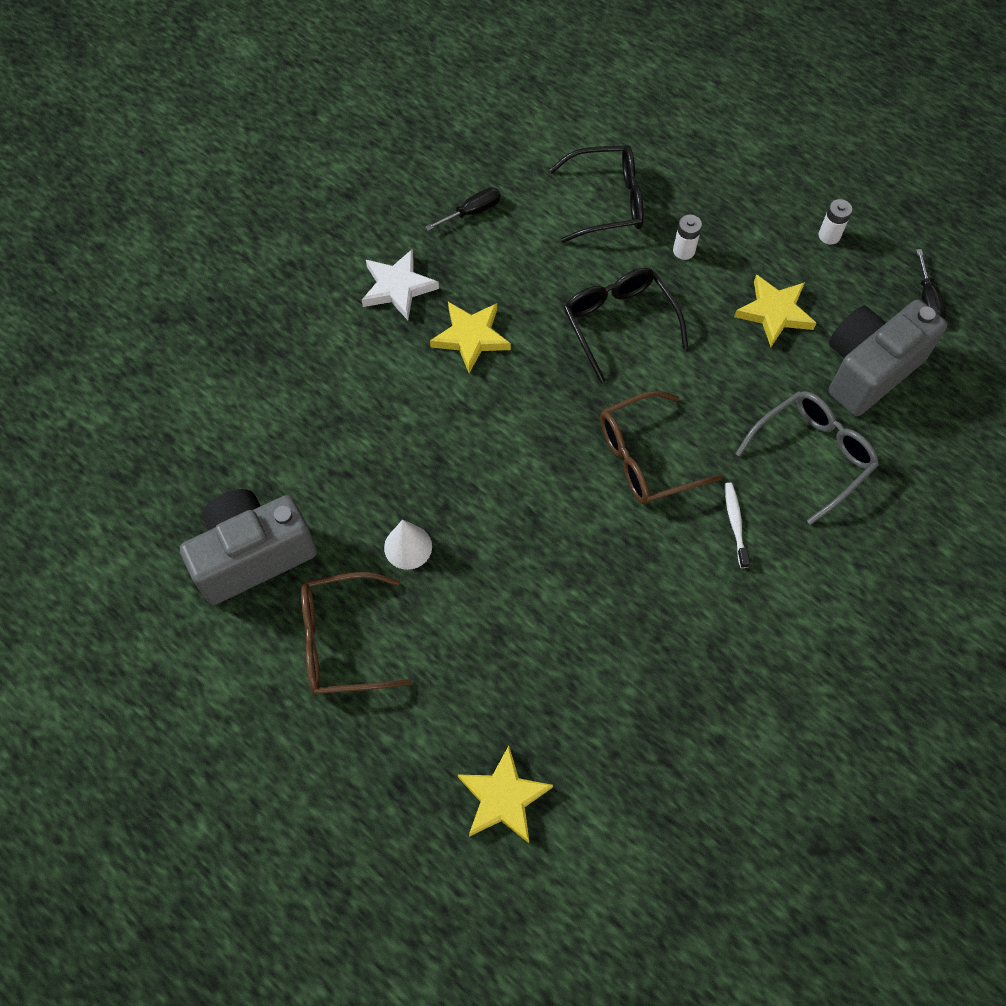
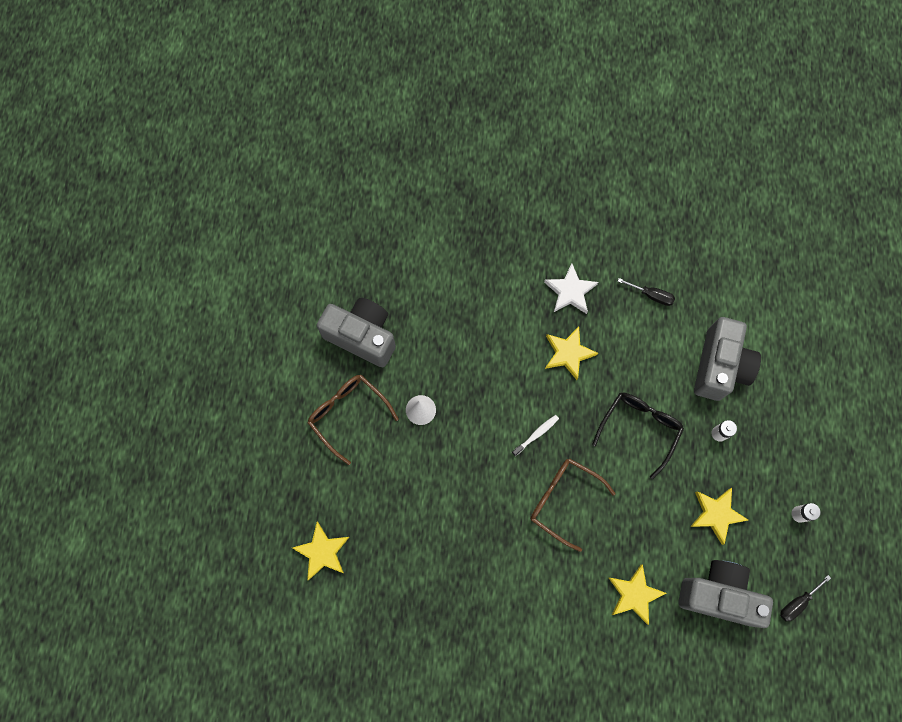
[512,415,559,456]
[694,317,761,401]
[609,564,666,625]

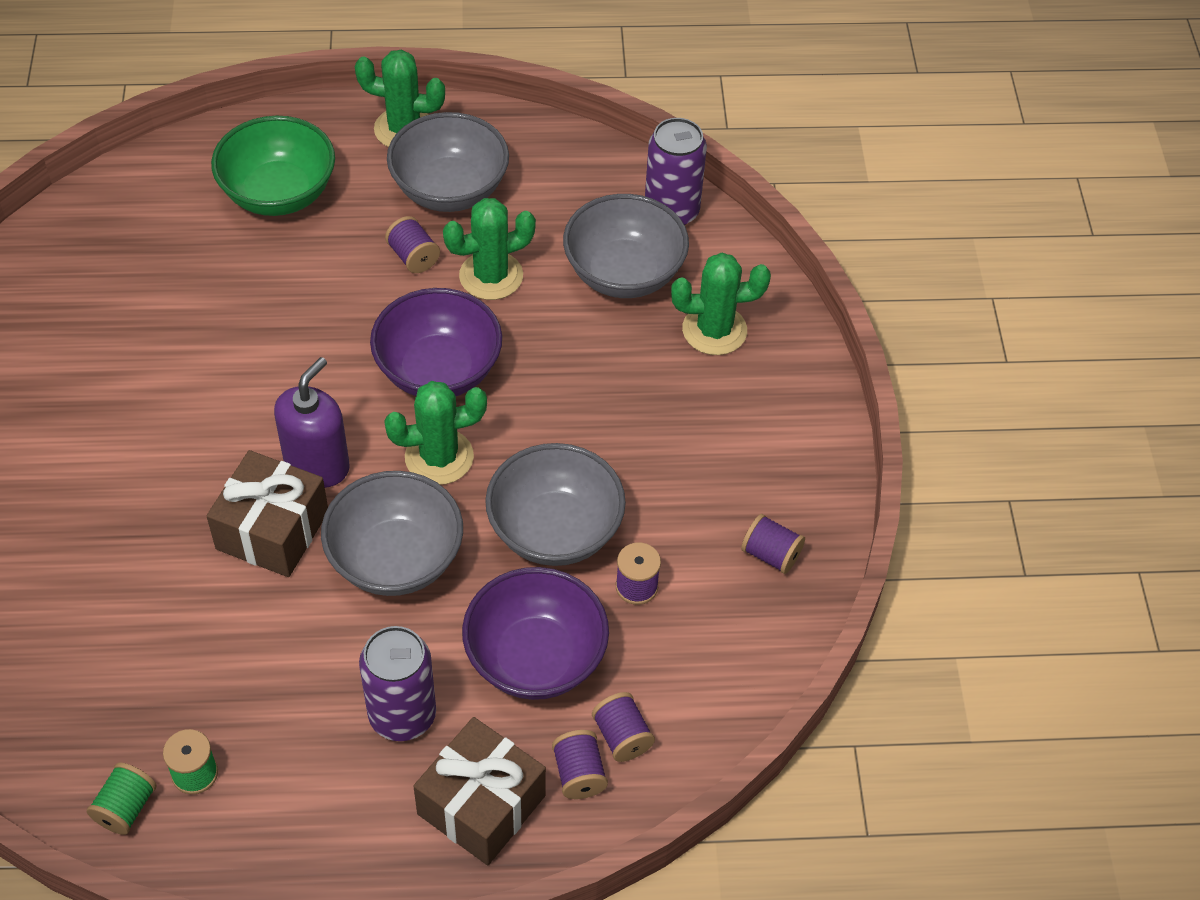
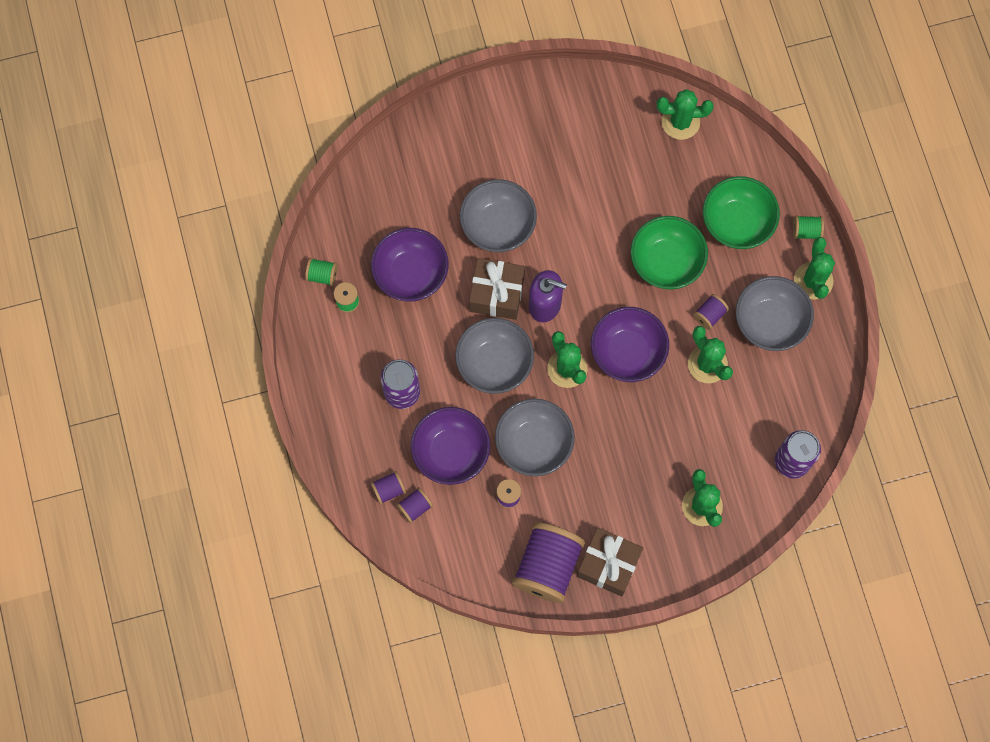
[371,228,449,302]
[631,216,708,289]
[657,89,714,140]
[793,216,824,239]
[577,528,643,597]
[460,179,537,252]
[512,522,585,603]

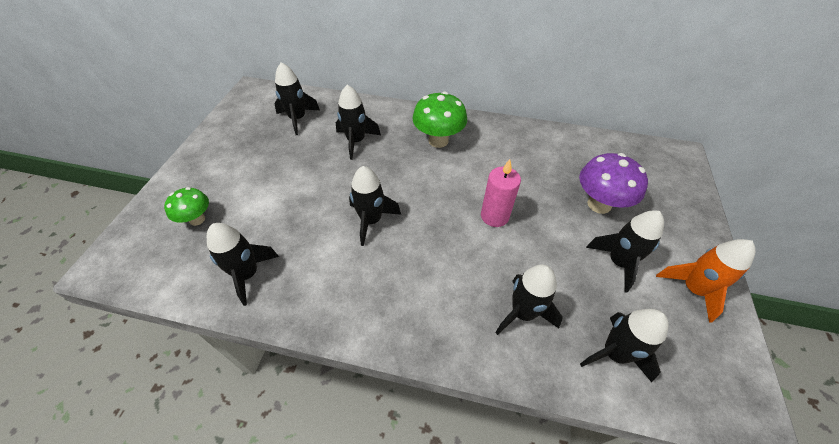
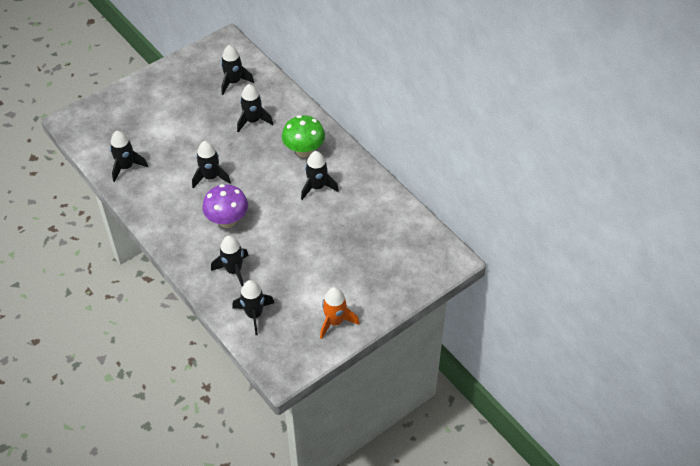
[164,187,209,226] (first image)
[481,159,521,227] (first image)
[202,184,248,228]
[301,151,339,200]

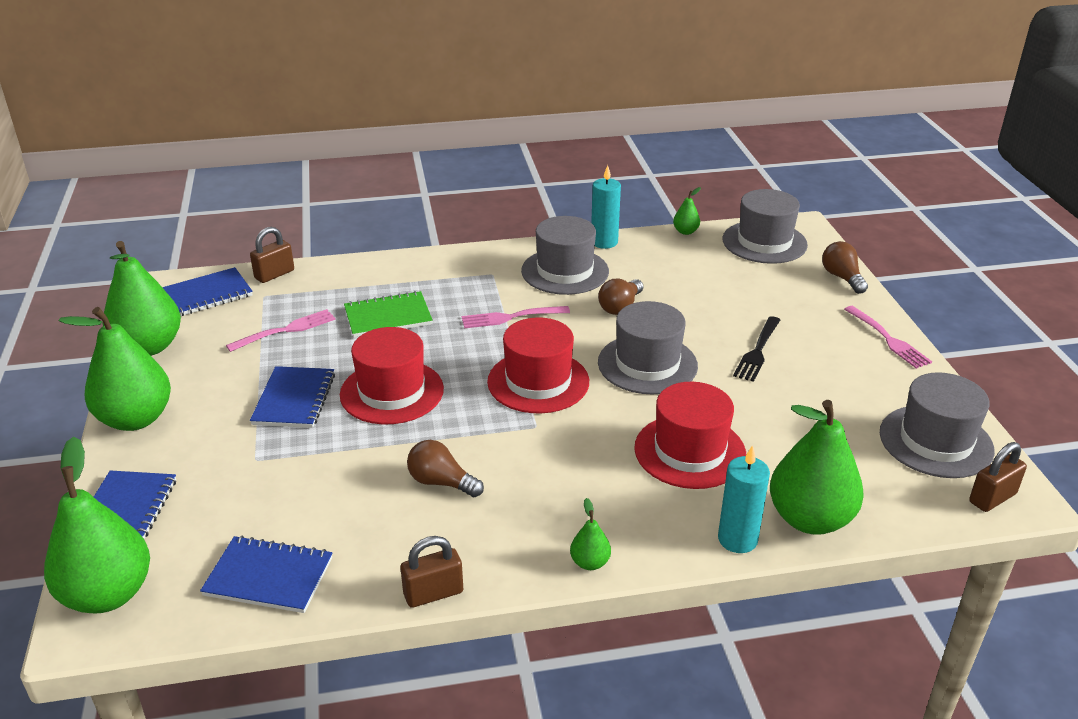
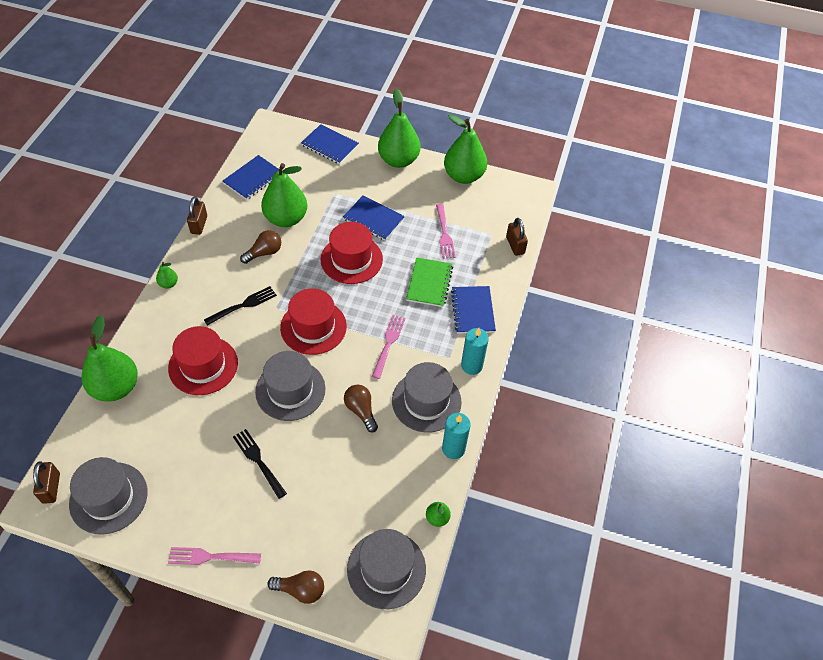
[204,286,277,326]
[261,163,307,227]
[451,286,496,334]
[461,328,489,375]

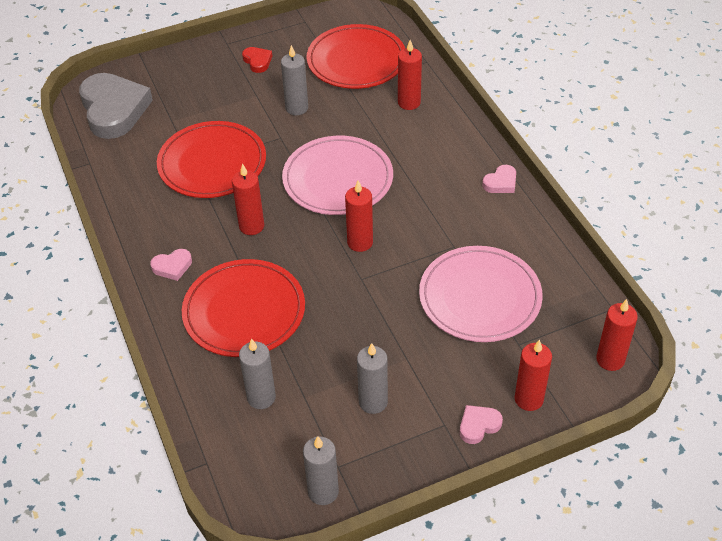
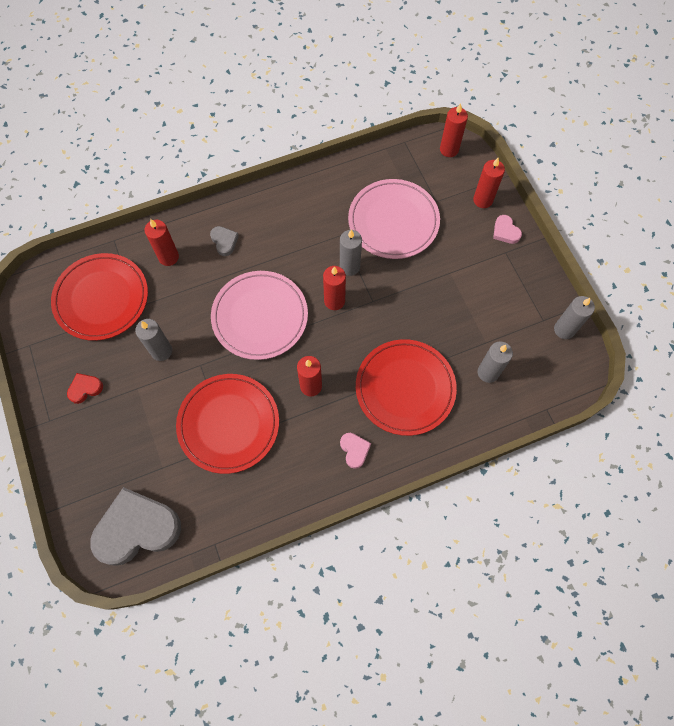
[482,165,516,193] (first image)
[210,226,239,256]
[340,229,362,276]

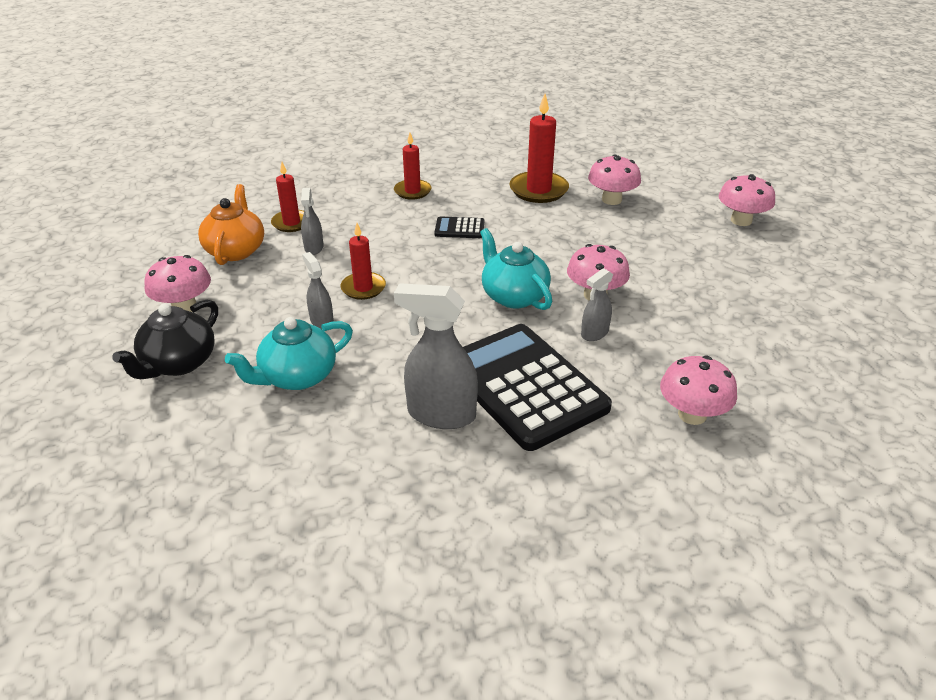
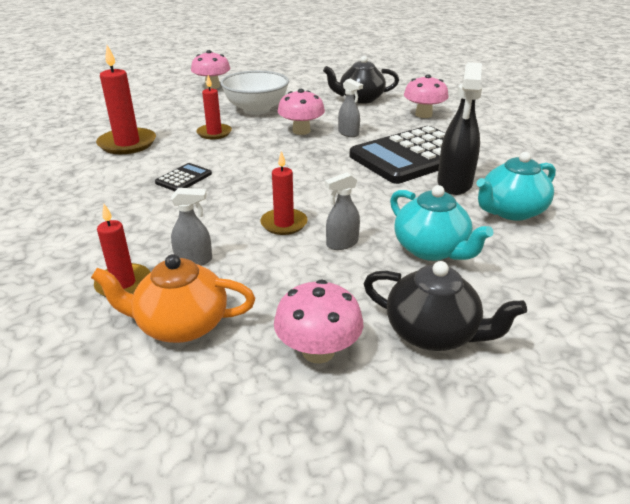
[588,155,641,205] (first image)
[220,71,289,115]
[323,56,399,104]
[197,75,232,139]
[476,152,556,221]
[437,62,482,195]
[155,163,212,191]

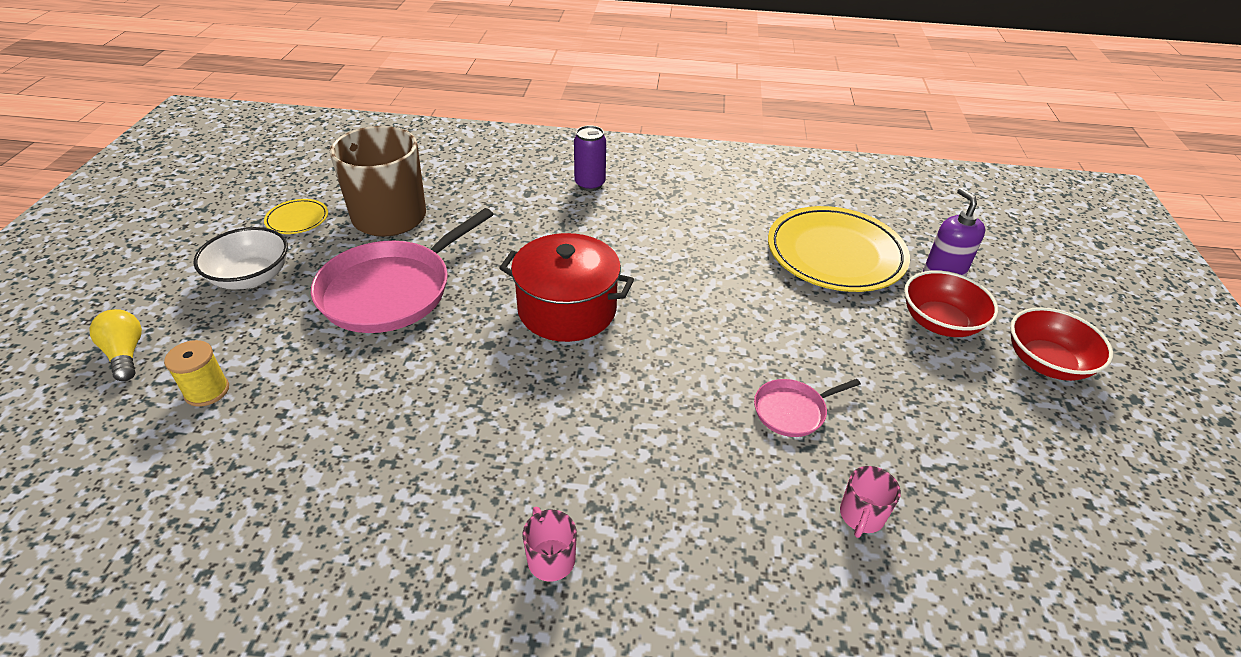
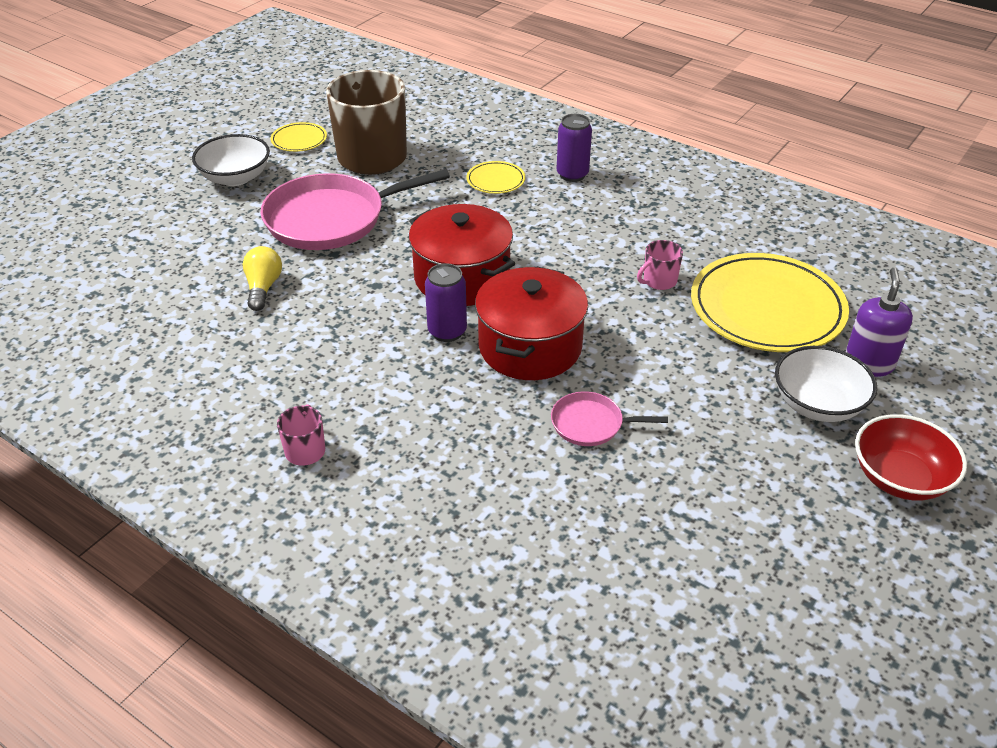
[164,340,229,407] (first image)
[425,263,467,342]
[467,161,525,194]
[475,267,588,380]
[243,246,282,311]
[637,240,683,290]
[775,346,877,422]

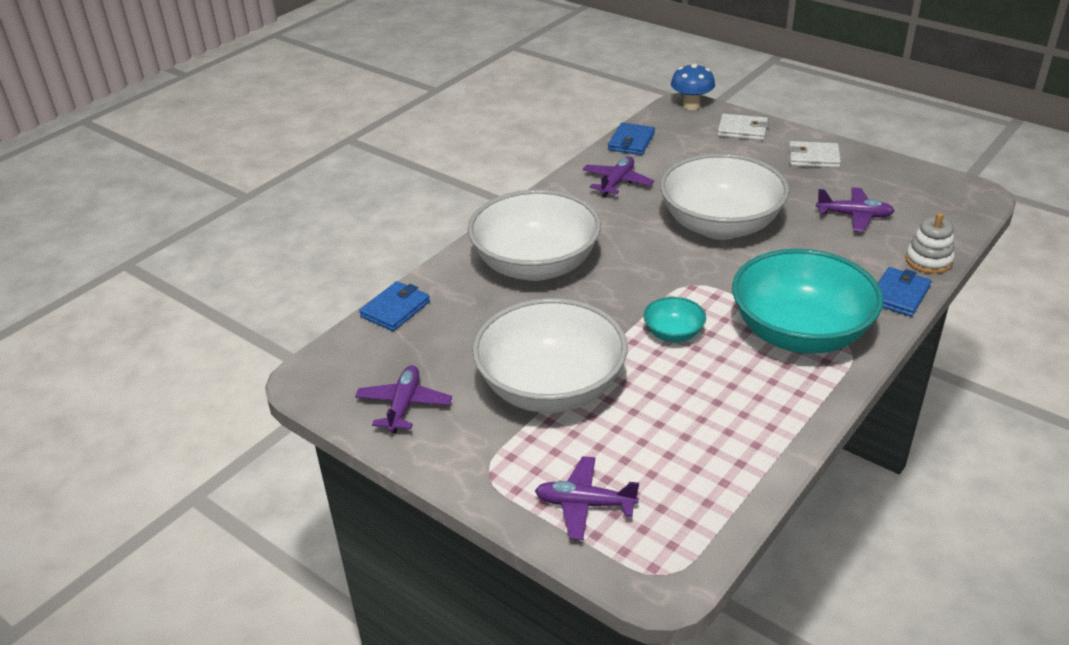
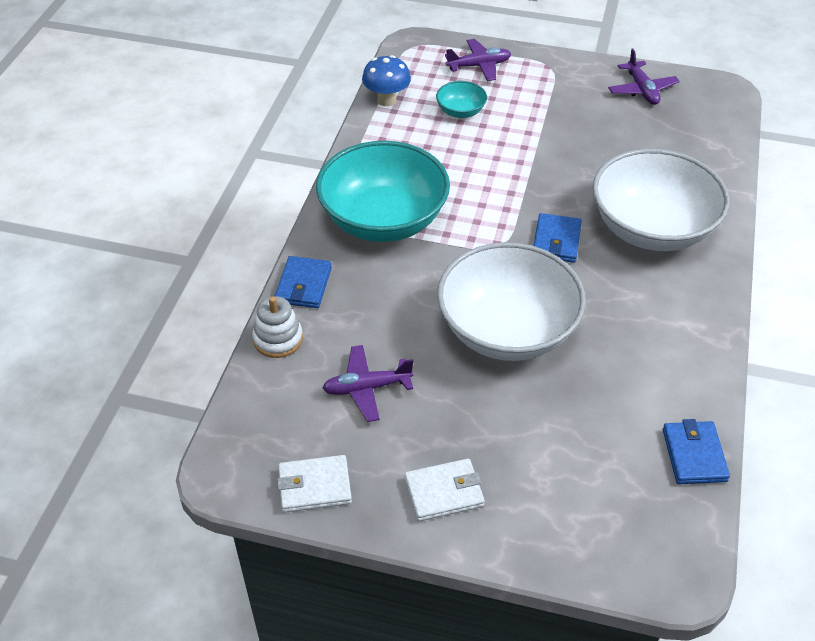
[472,298,627,413] (first image)
[582,156,654,197] (first image)
[534,213,582,263]
[436,81,487,118]
[362,55,411,106]
[277,455,352,513]

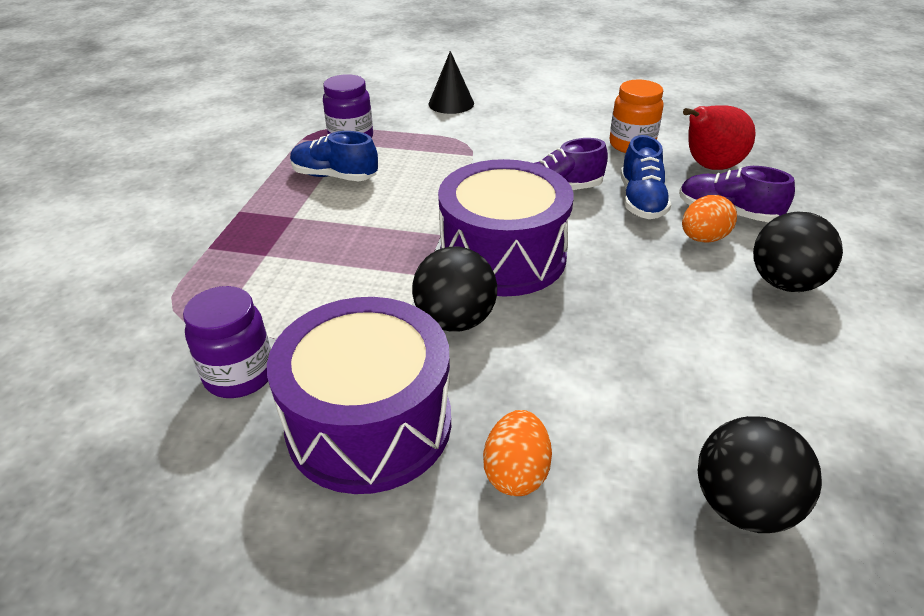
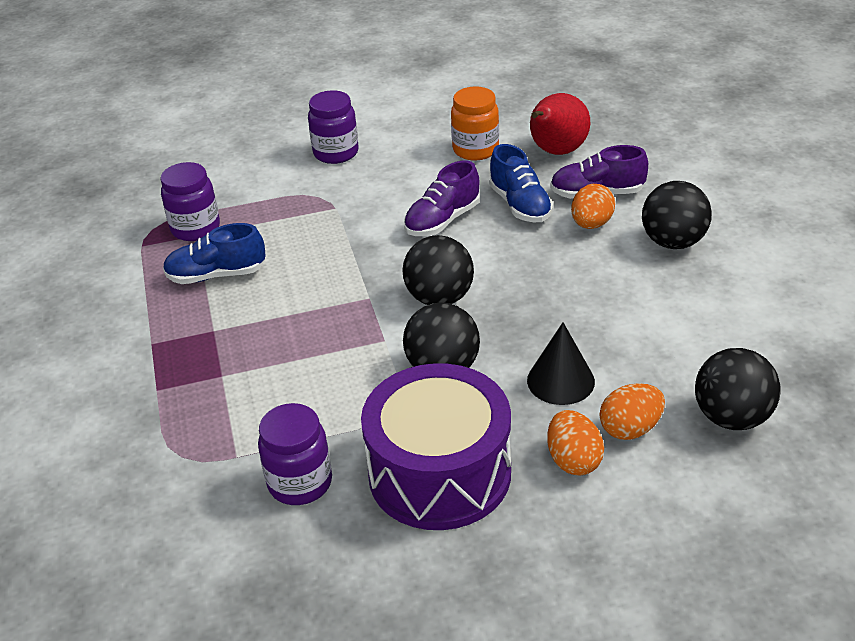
[308,90,359,164]
[600,383,665,440]
[527,322,595,405]
[402,235,474,305]

